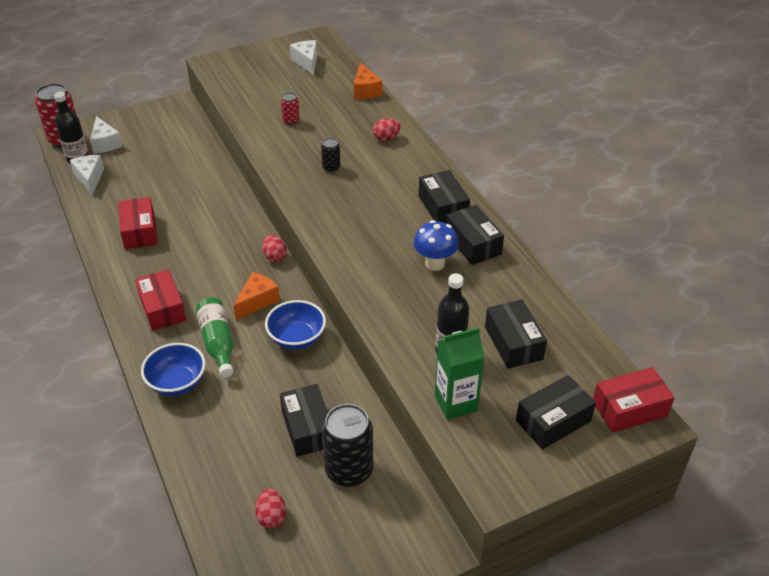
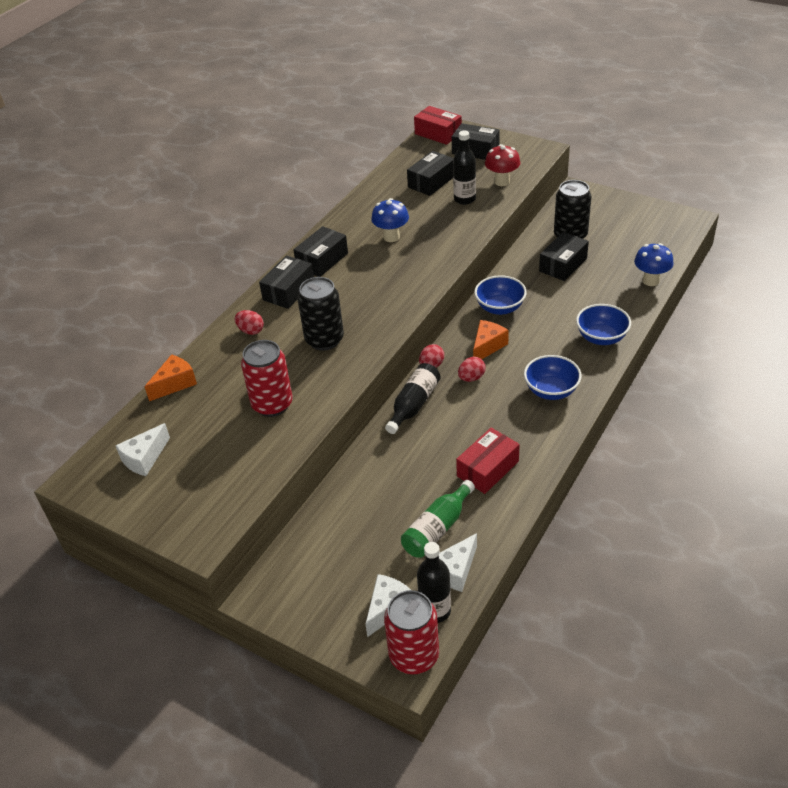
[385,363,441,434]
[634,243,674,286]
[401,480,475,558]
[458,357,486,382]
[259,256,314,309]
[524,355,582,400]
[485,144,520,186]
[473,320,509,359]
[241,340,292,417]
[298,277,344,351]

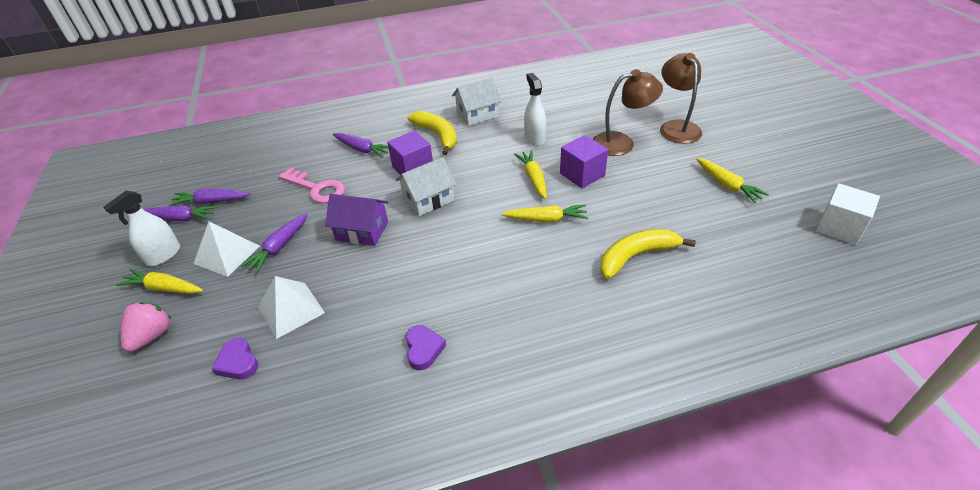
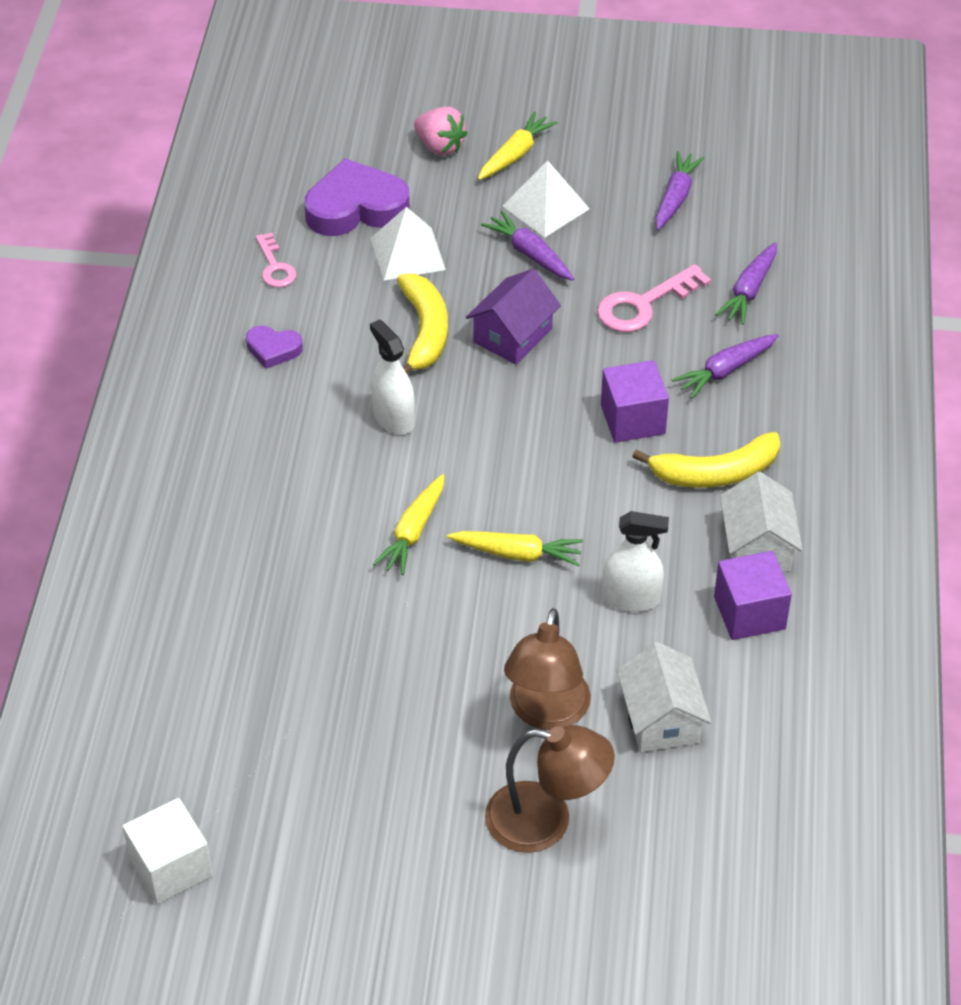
[696,158,769,203] (first image)
[256,233,296,288]
[370,319,415,435]
[715,242,777,325]
[617,642,711,752]
[714,551,792,640]
[397,274,448,374]
[304,158,410,236]

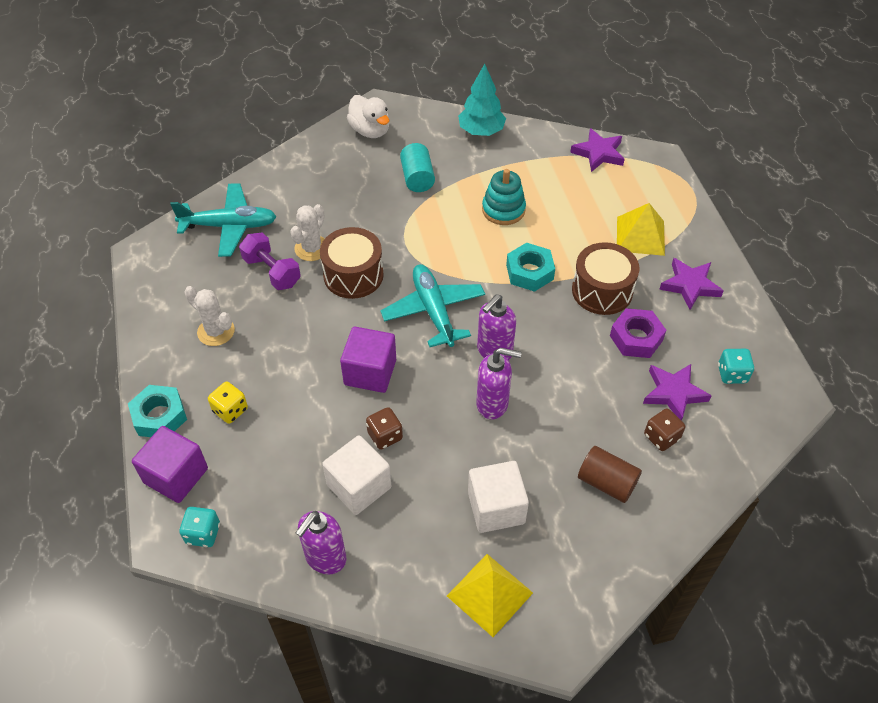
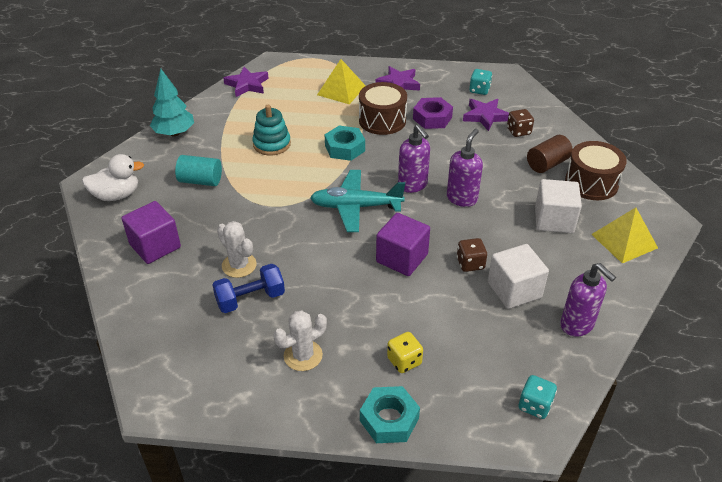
[170,183,277,257] (first image)
[122,201,181,264]
[565,141,627,200]
[212,264,285,313]

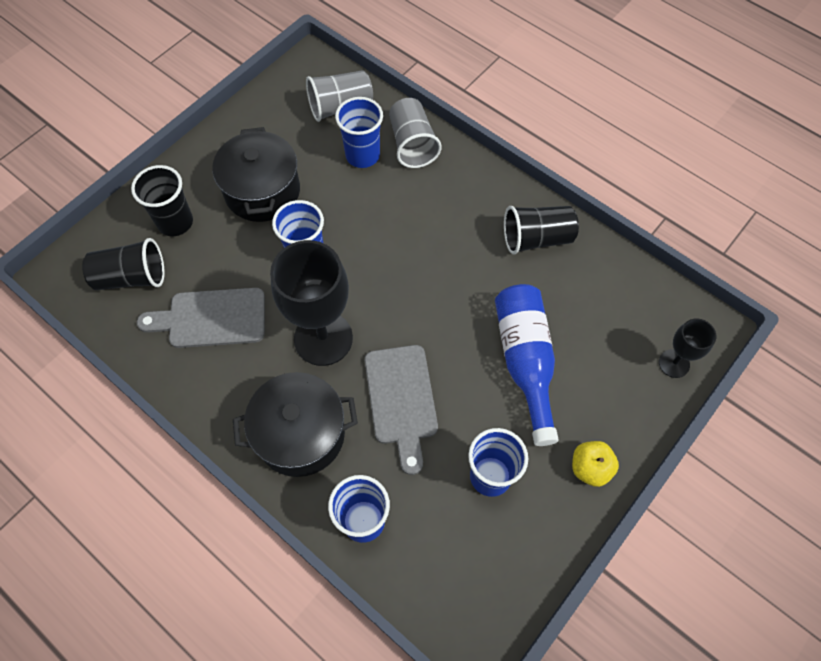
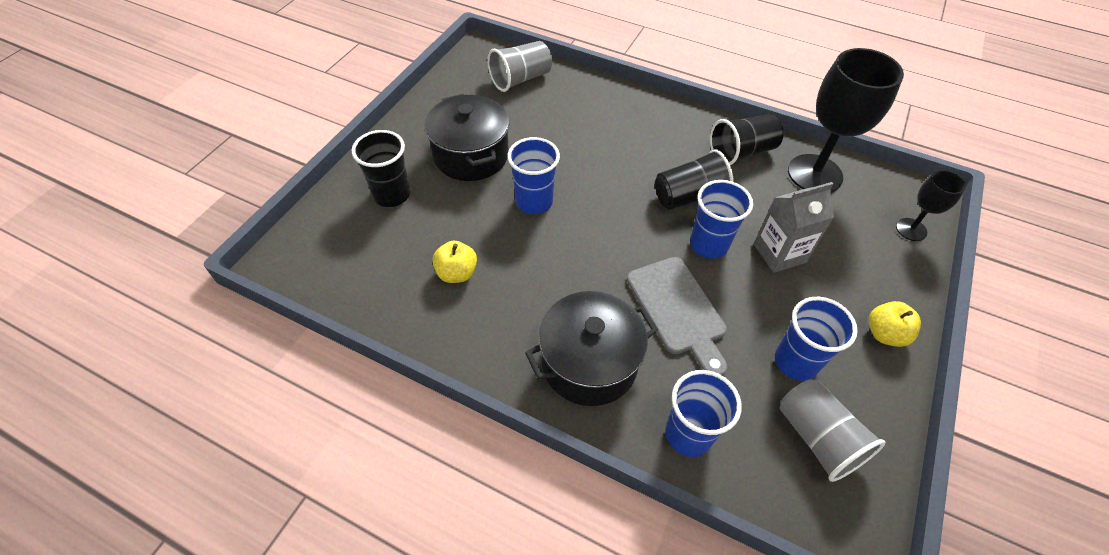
[655,149,734,210]
[788,48,904,193]
[690,180,753,259]
[780,379,885,482]
[432,241,477,283]
[754,182,834,273]

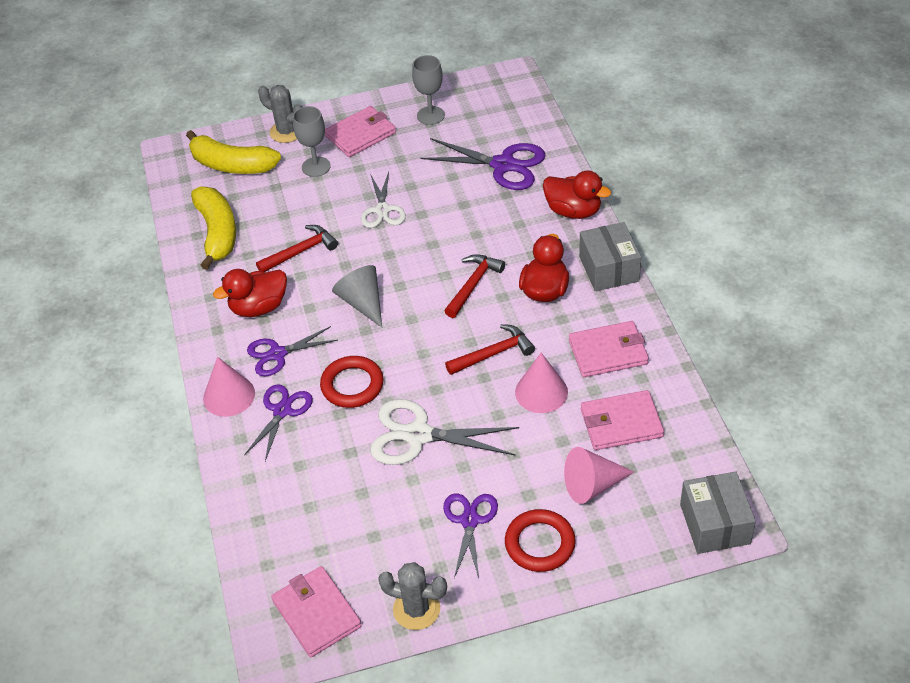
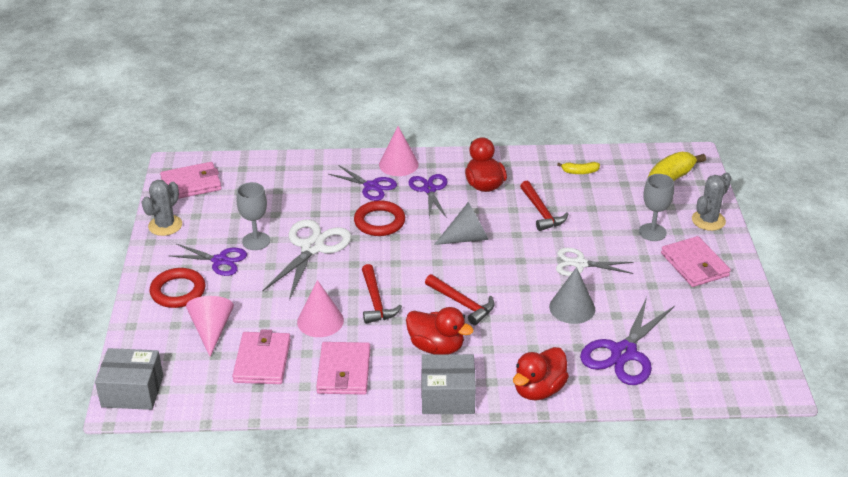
[549,267,595,324]
[236,182,270,250]
[557,162,600,174]

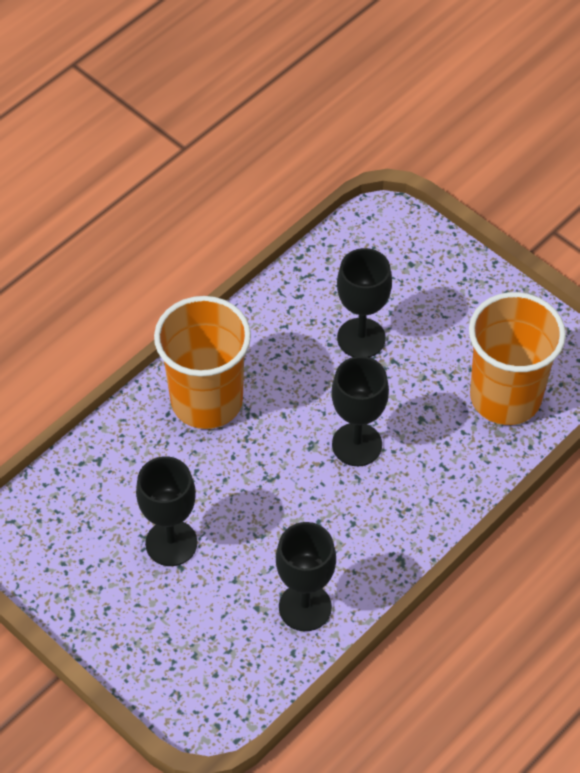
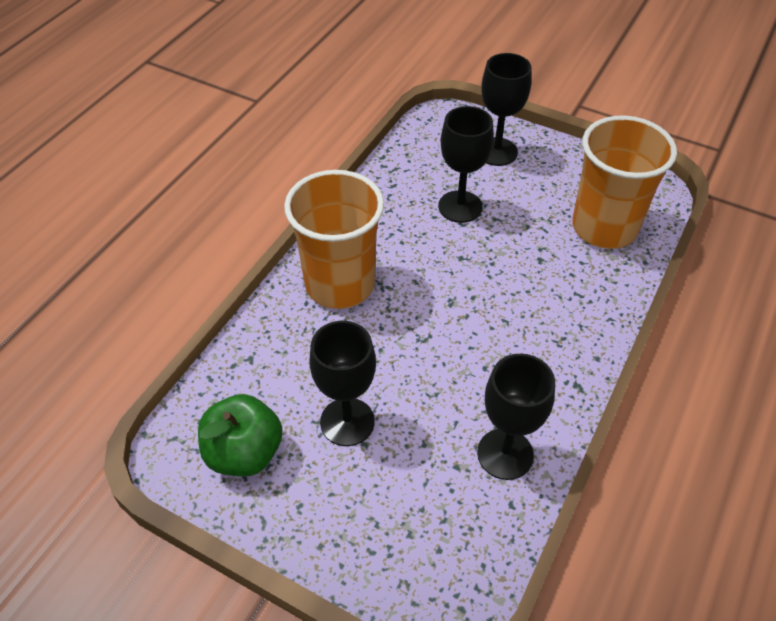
[198,394,282,476]
[482,53,532,166]

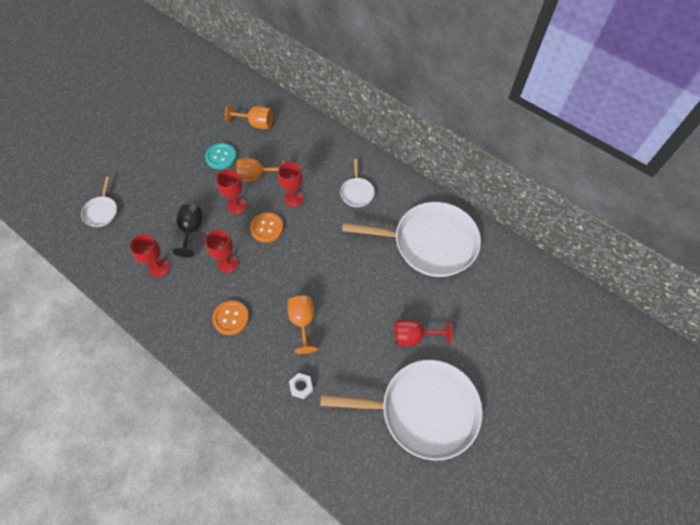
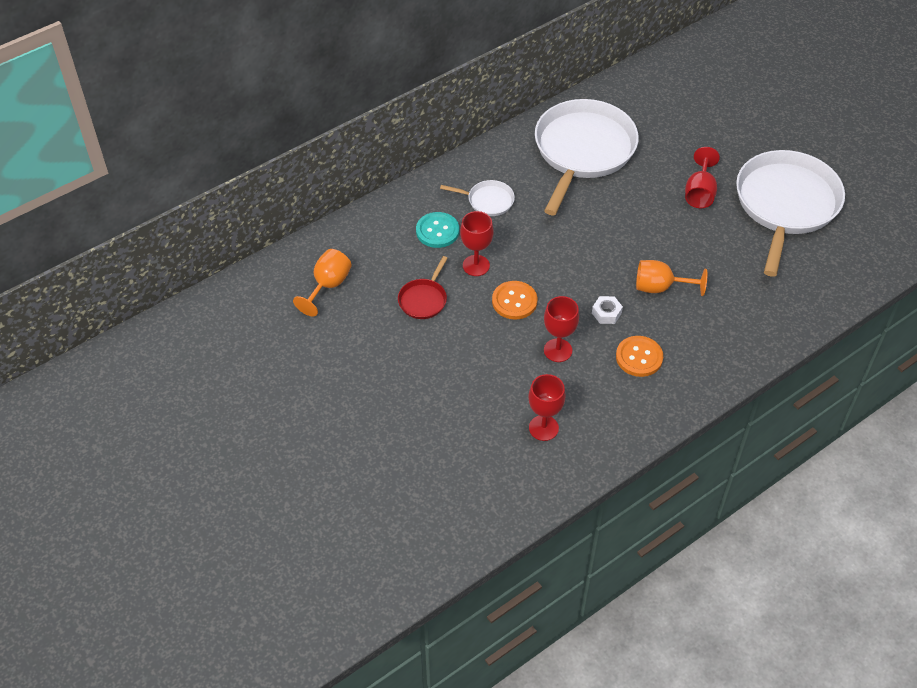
[81,177,117,227] (first image)
[172,204,202,258] (first image)
[216,169,247,214] (first image)
[416,212,459,248]
[592,296,623,324]
[398,256,448,319]

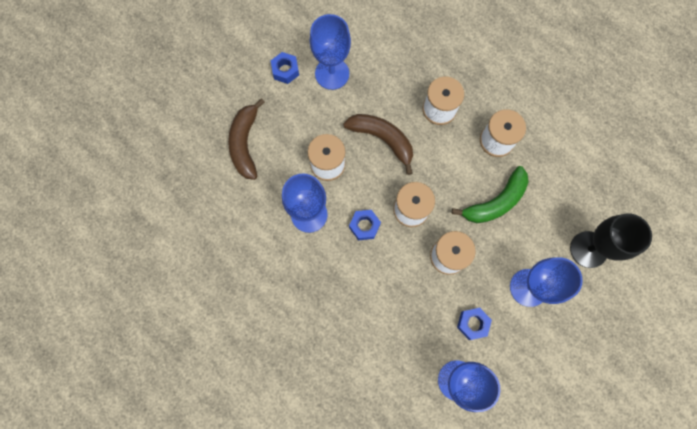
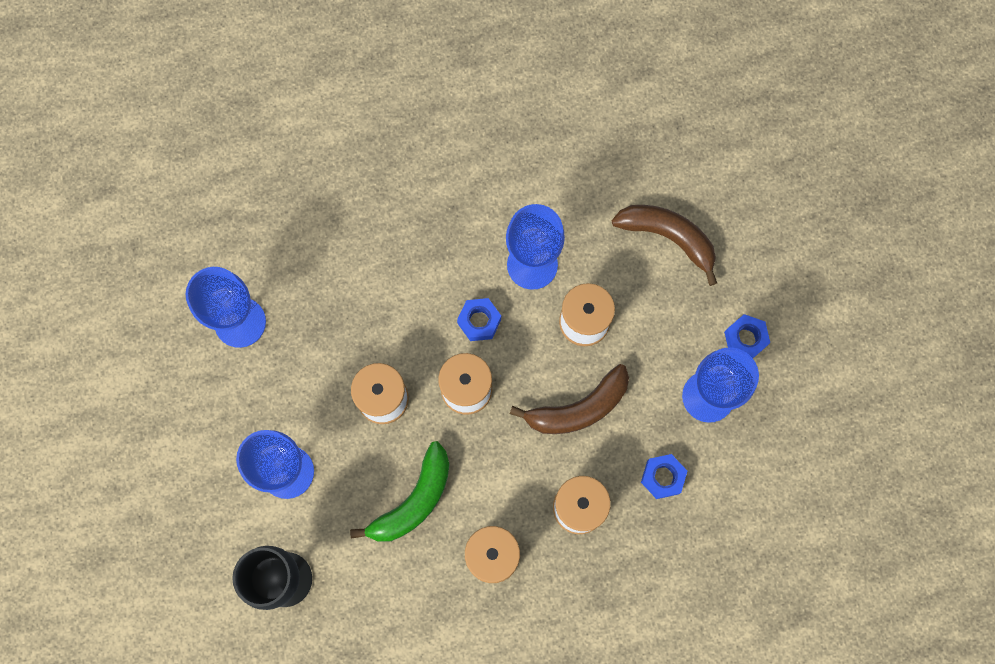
[641,454,687,499]
[350,441,450,542]

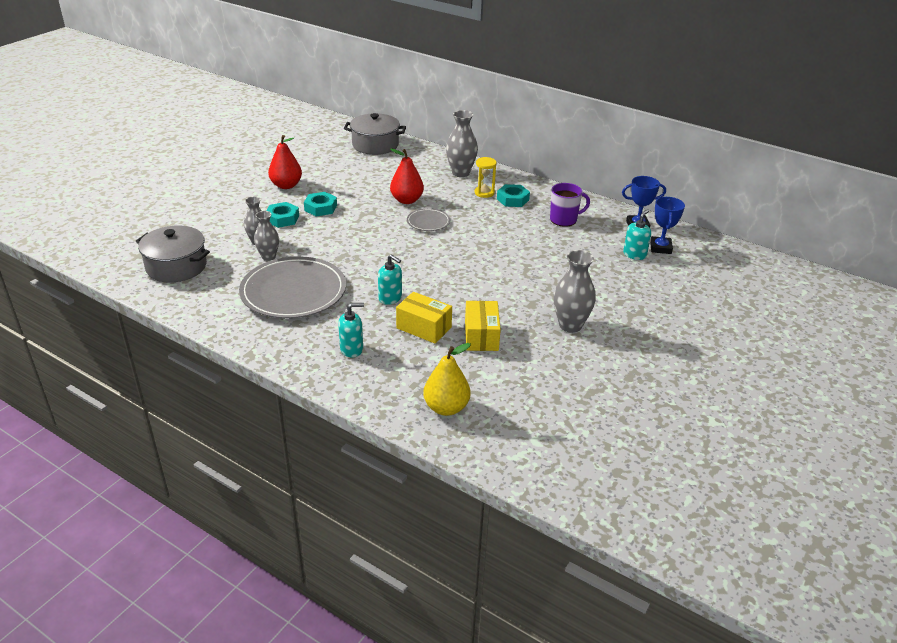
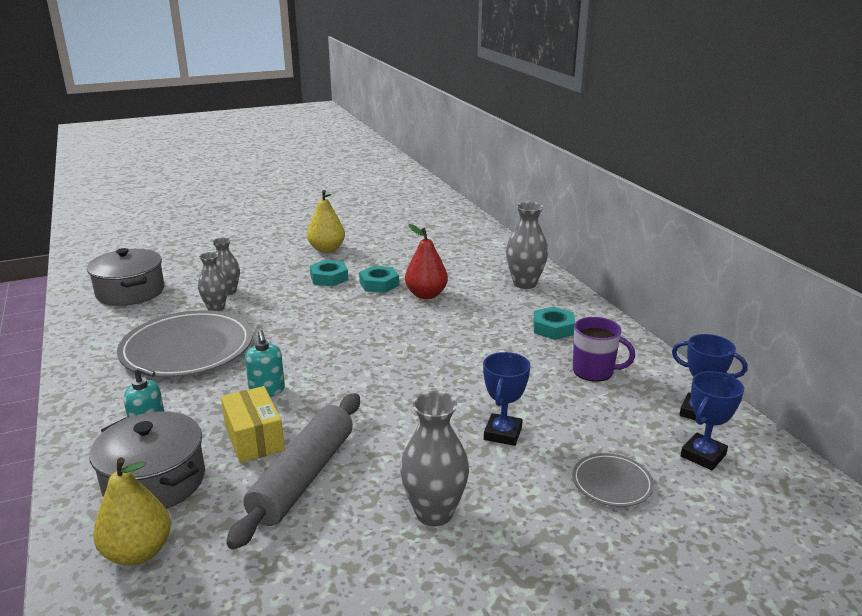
[475,157,497,198] (first image)
[623,209,651,260] (first image)
[483,352,531,446]
[359,266,399,293]
[90,411,205,509]
[572,453,654,507]
[226,393,360,550]
[307,190,345,253]

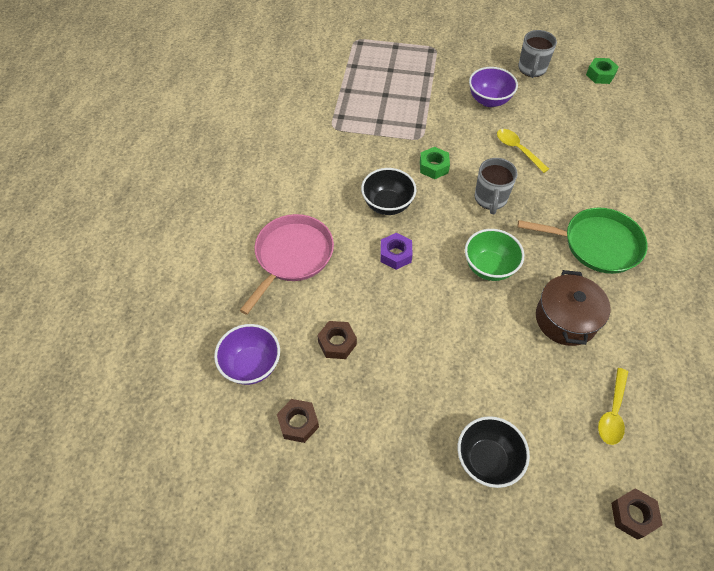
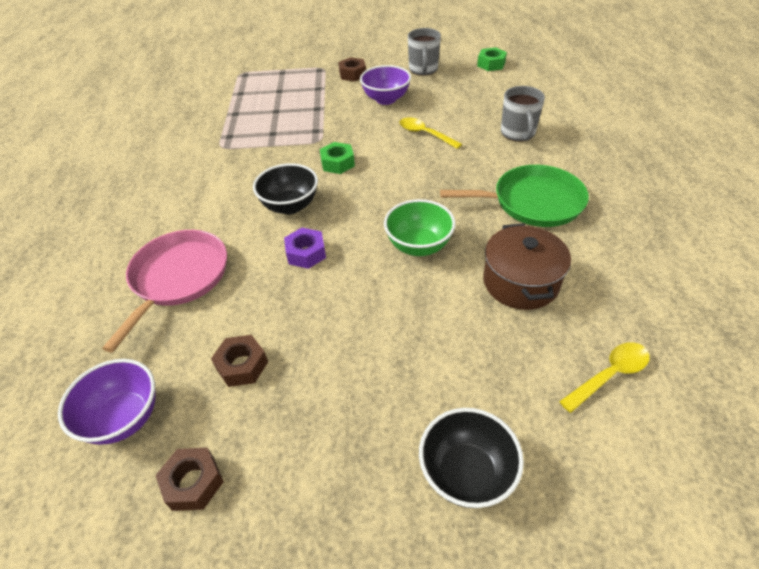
[501,86,545,141]
[338,57,366,81]
[559,342,650,413]

